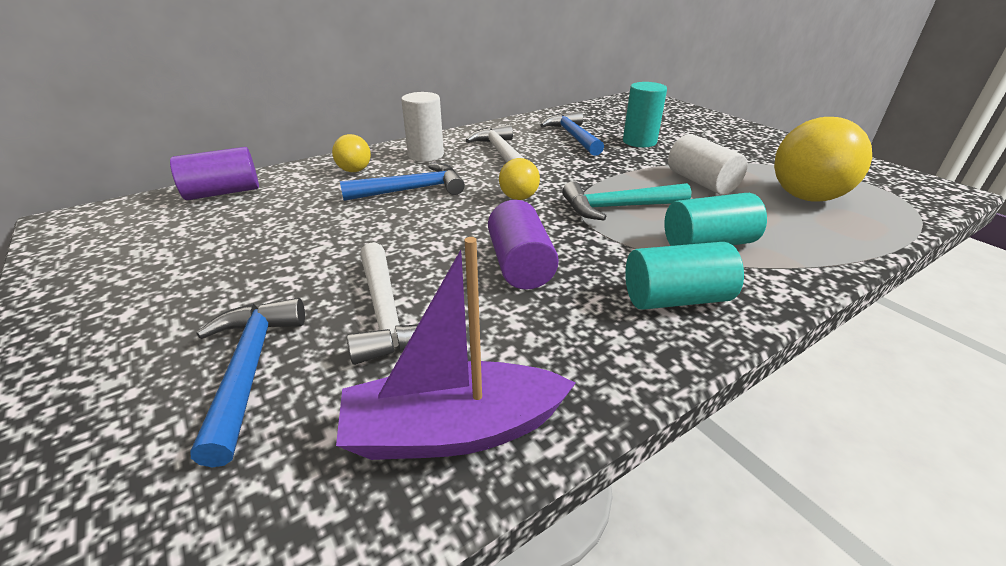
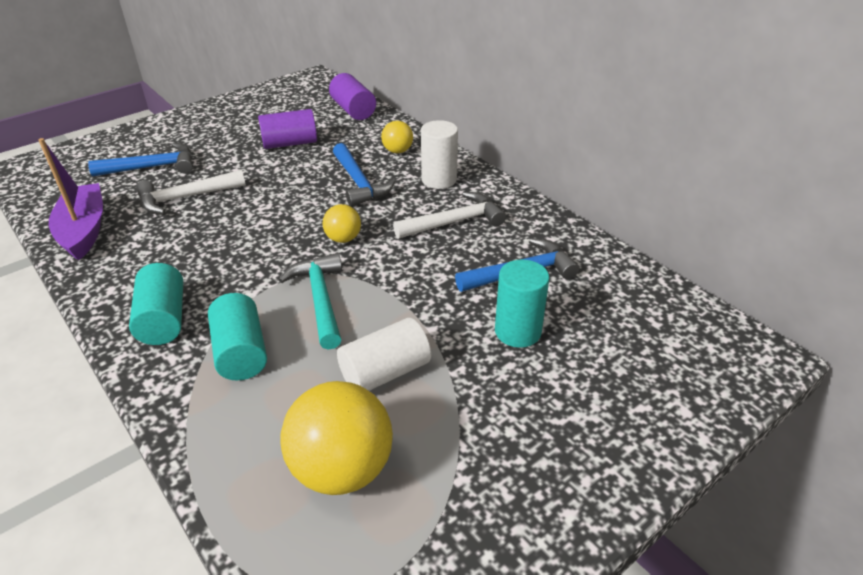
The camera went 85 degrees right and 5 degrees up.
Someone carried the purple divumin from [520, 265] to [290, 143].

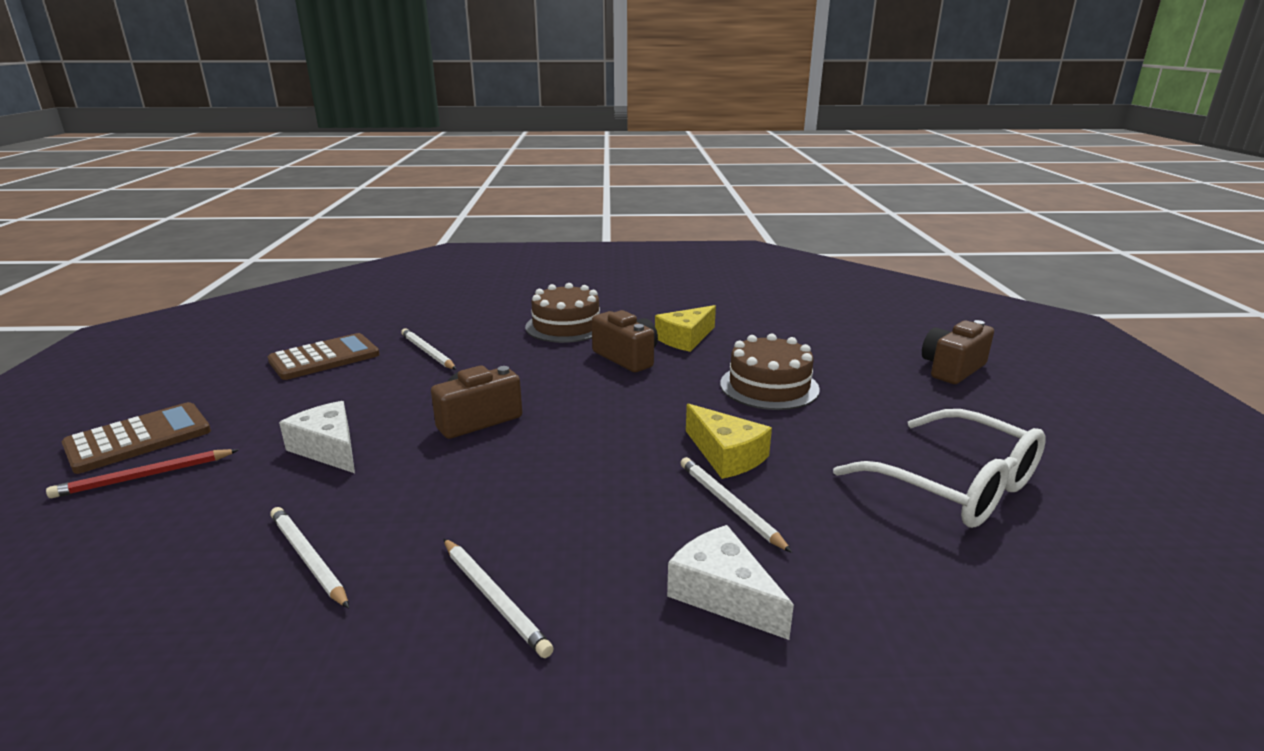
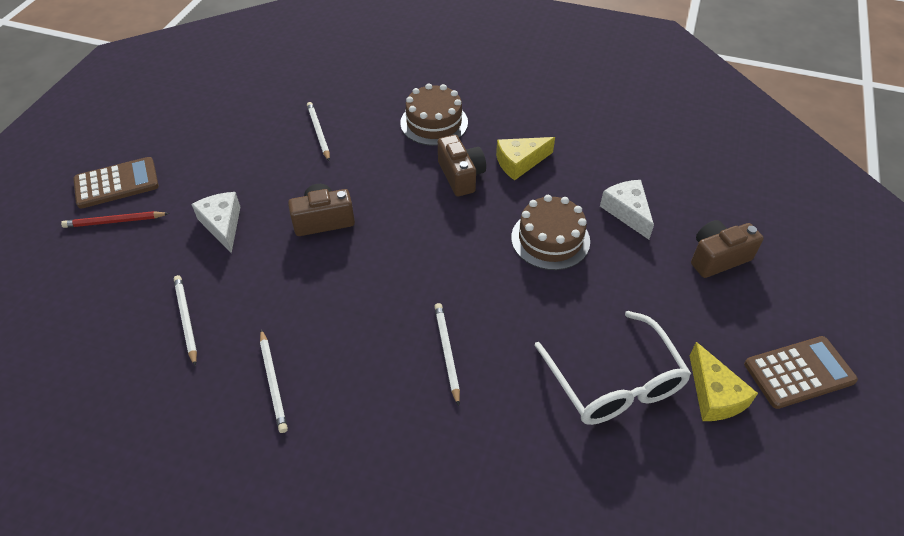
The camera went 20 degrees right and 25 degrees up.
Someone carried the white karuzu from [723, 594] to [627, 212].
Someone carried the yellow karuzu from [726, 455] to [714, 395].
Someone carried the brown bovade from [324, 358] to [799, 372].

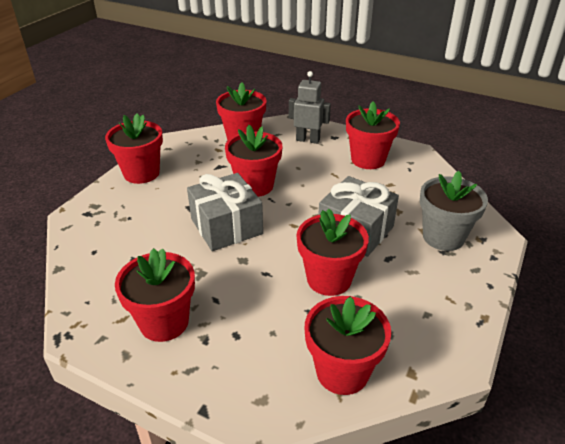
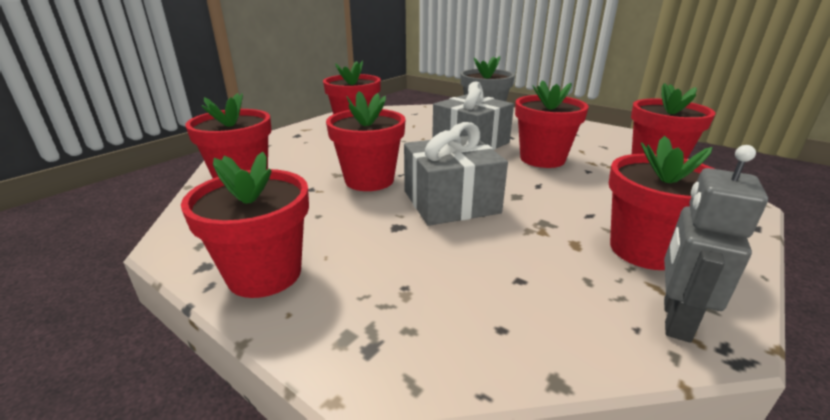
The camera went 80 degrees left and 10 degrees down.
Someone carried the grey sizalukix from [308, 140] to [675, 319].

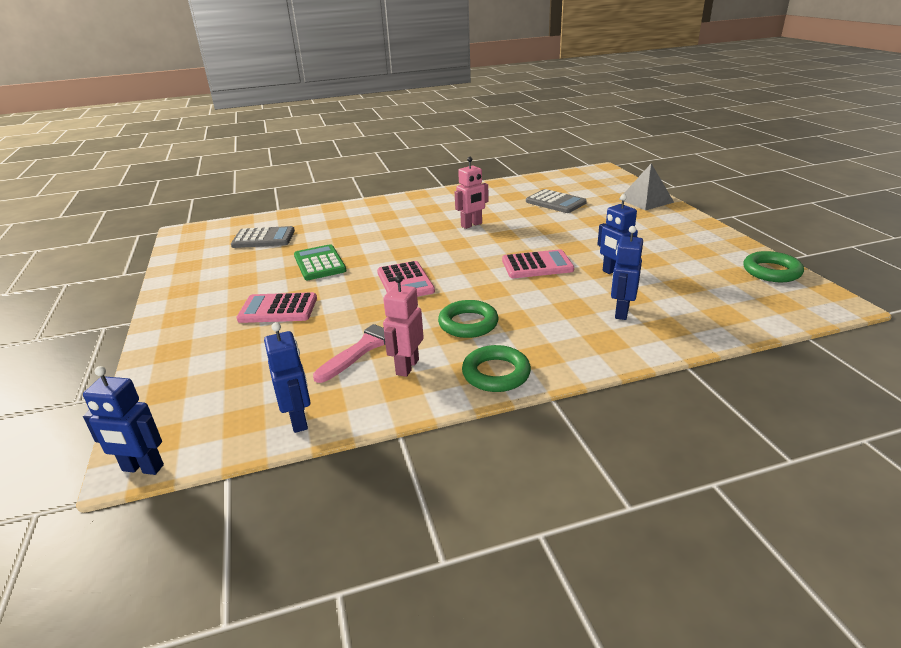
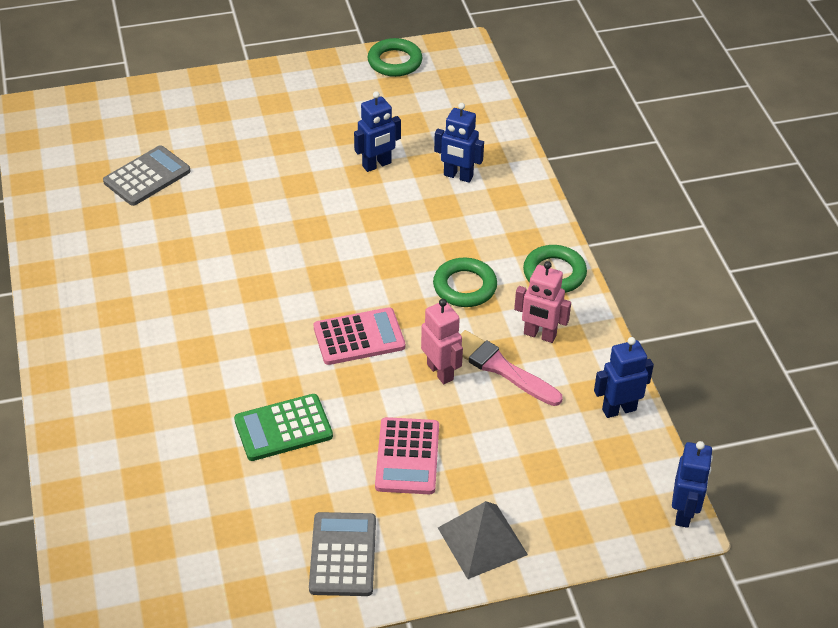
The camera went 90 degrees left and 15 degrees up.
Someone carried the grey bovade from [263, 238] to [343, 555].
Someone carried the pink sizalukix from [471, 225] to [440, 372].
Someone carried the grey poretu from [646, 200] to [482, 541].
Someone took away the pink bovade at [537, 265].

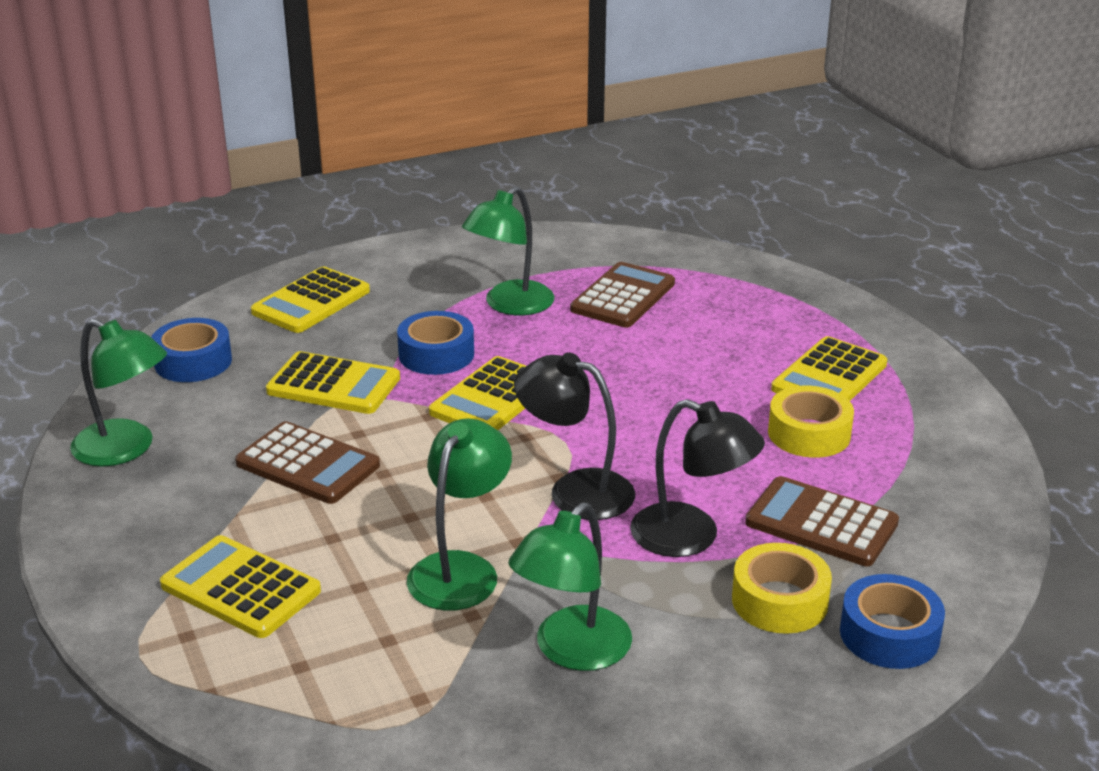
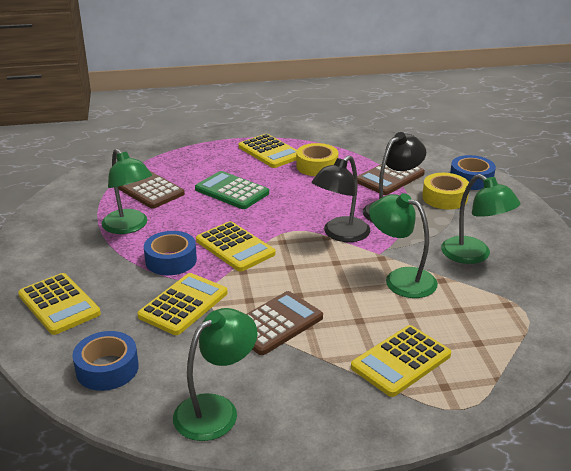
The camera went 75 degrees left and 0 degrees up.
Someone put down the green bovade at [232, 191].

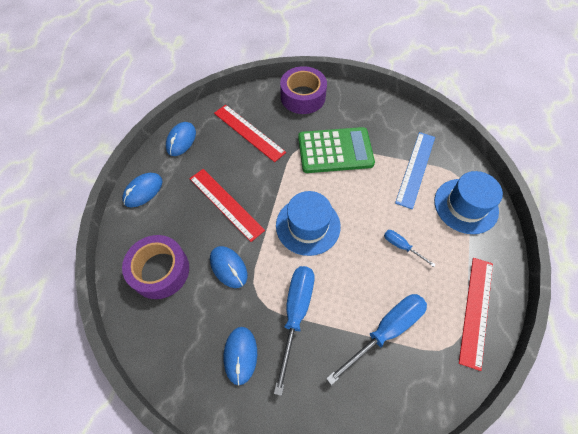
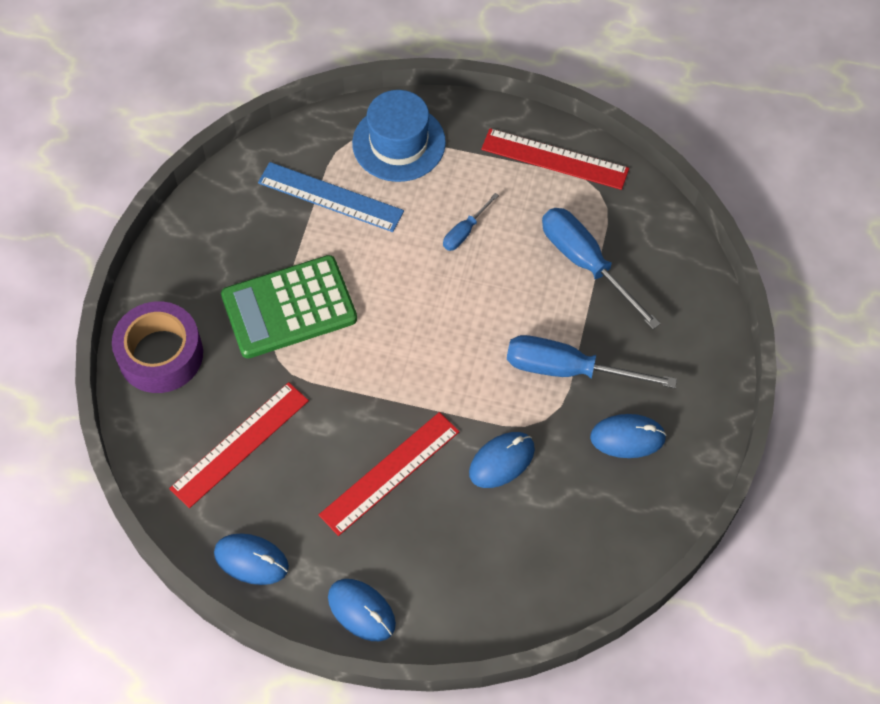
The camera went 90 degrees left and 0 degrees up.
Someone rotated the green bovade at [335, 151] by 105 degrees counterclockwise.
Someone took away the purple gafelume at [160, 270].
Someone took away the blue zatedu at [308, 225].

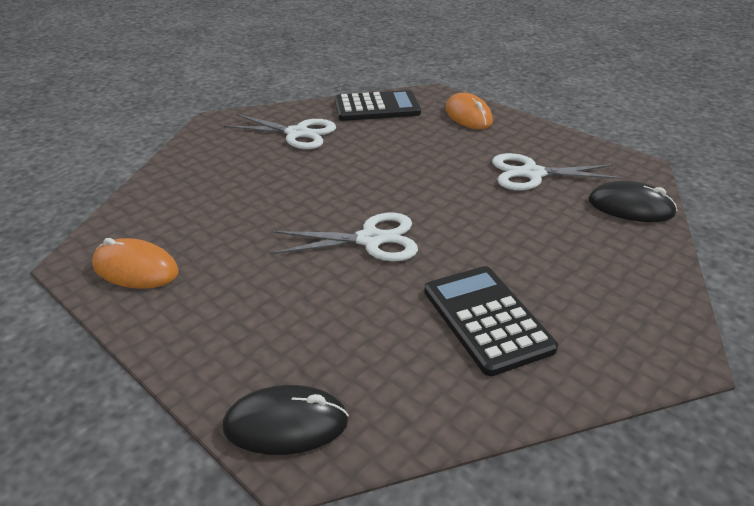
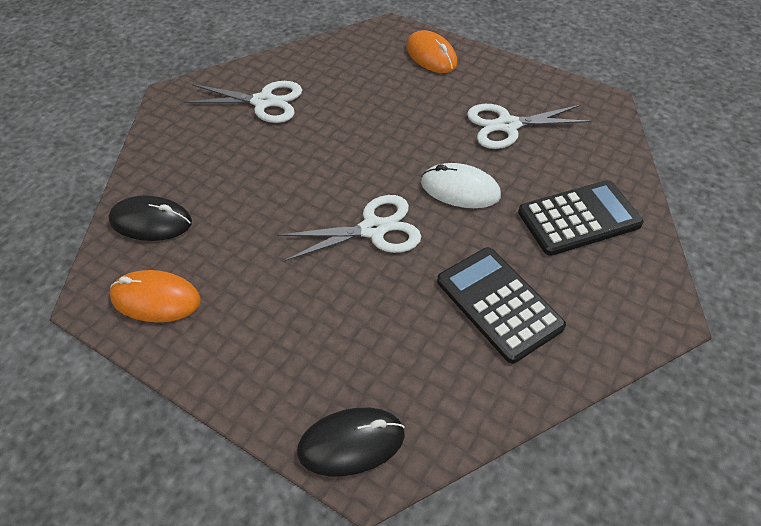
The camera went 10 degrees left and 15 degrees up.
Someone carried the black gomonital from [630, 207] to [151, 222].
Someone put down the white gomonital at [460, 189].
Someone carried the black bovade from [377, 107] to [579, 218].

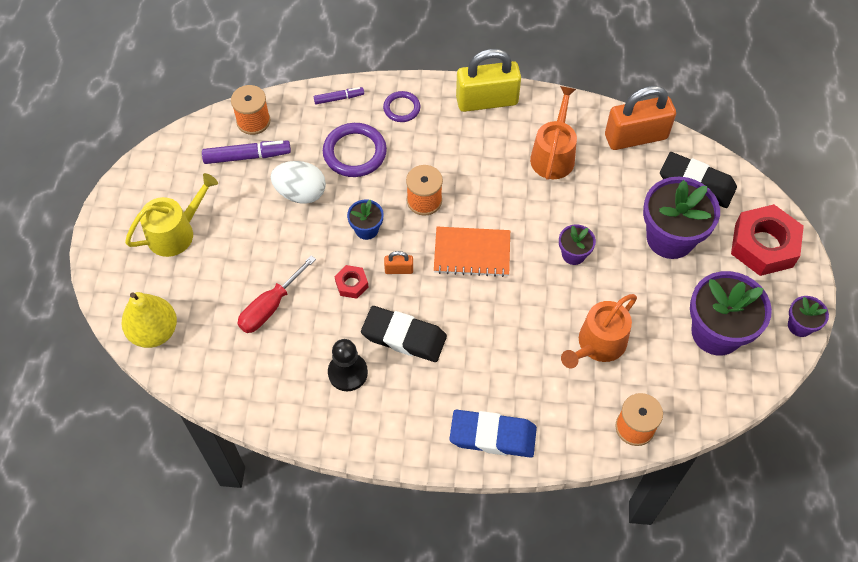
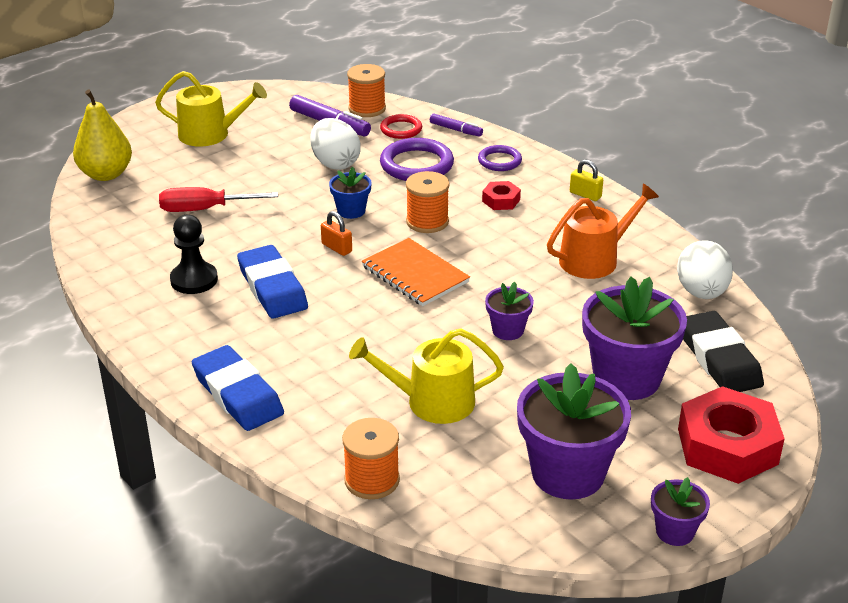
The camera went 45 degrees right and 25 degrees down.
Someone repainted the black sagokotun at [404, 336], which became the blue sagokotun at [272, 288].
Someone repainted the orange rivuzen at [598, 344], which became the yellow rivuzen at [432, 401].
Someone put down the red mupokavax at [401, 129].
Someone carried the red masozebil from [351, 284] to [501, 200].
Someone scaled the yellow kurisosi at [487, 101] by 0.43.
Someone swapped the orange kurisosi at [636, 137] for the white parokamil at [701, 292].

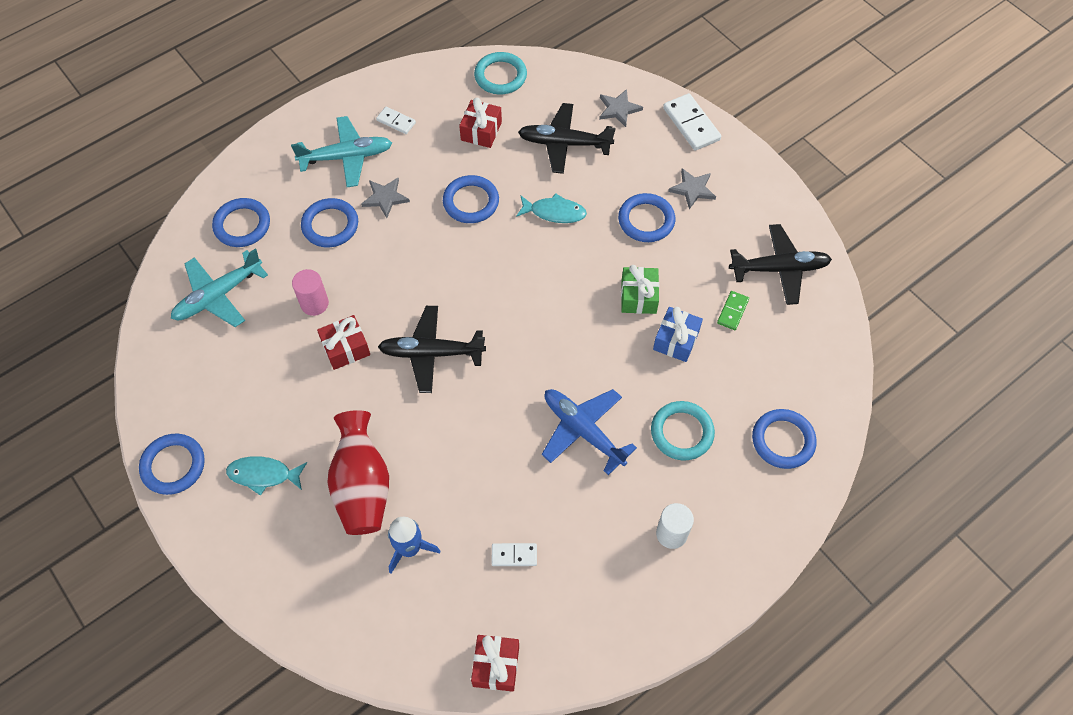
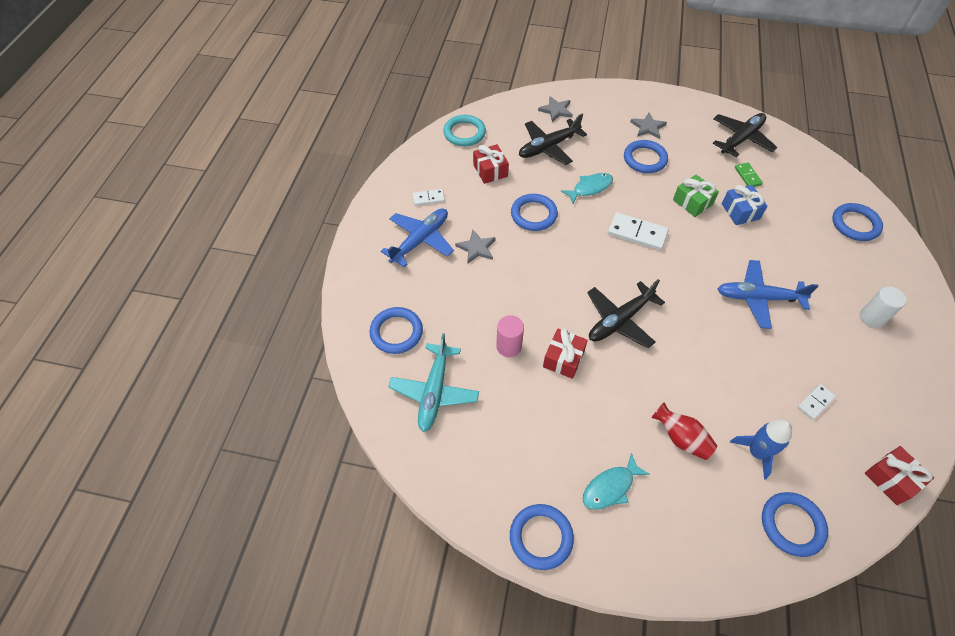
The camera went 40 degrees left and 5 degrees down.
Someone repainted the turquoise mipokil at [346, 157], which became the blue mipokil at [420, 240].
Someone carried the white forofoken from [691, 124] to [637, 233].
Someone scaled the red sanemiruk at [362, 486] by 0.61.
Someone carried the blue mupokavax from [330, 225] to [792, 525].
Someone took away the turquoise mupokavax at [682, 432].

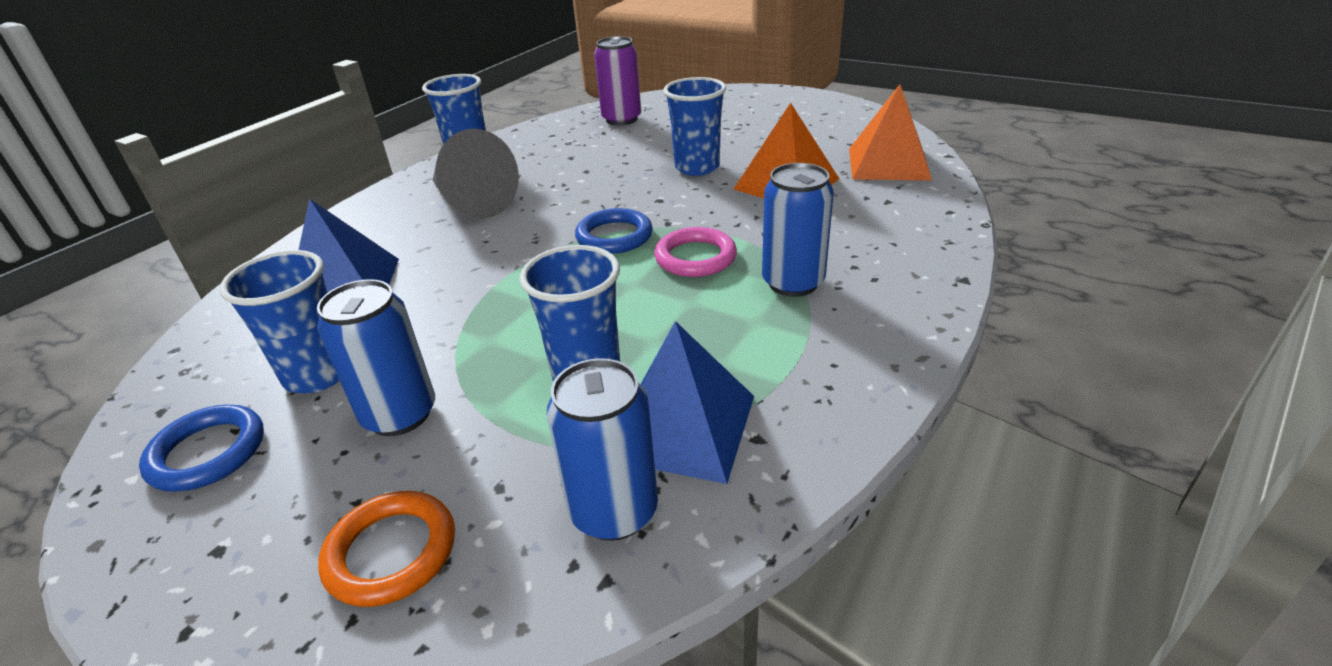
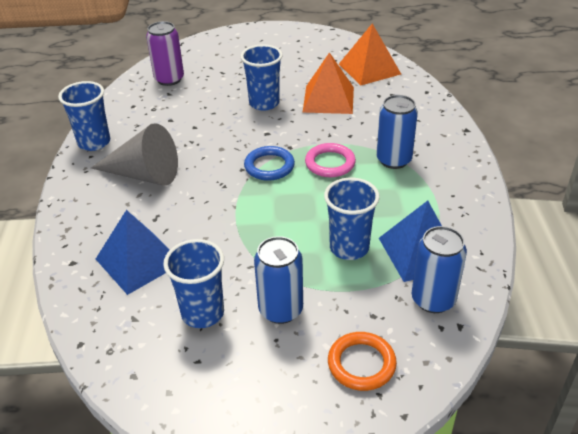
The camera went 35 degrees left and 5 degrees up.
Someone took away the blue mupokavax at [208, 452].

